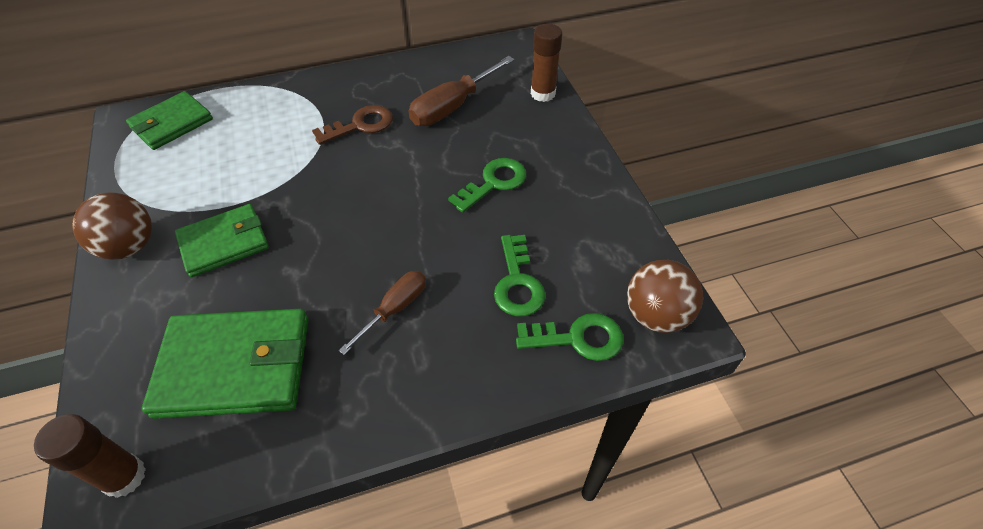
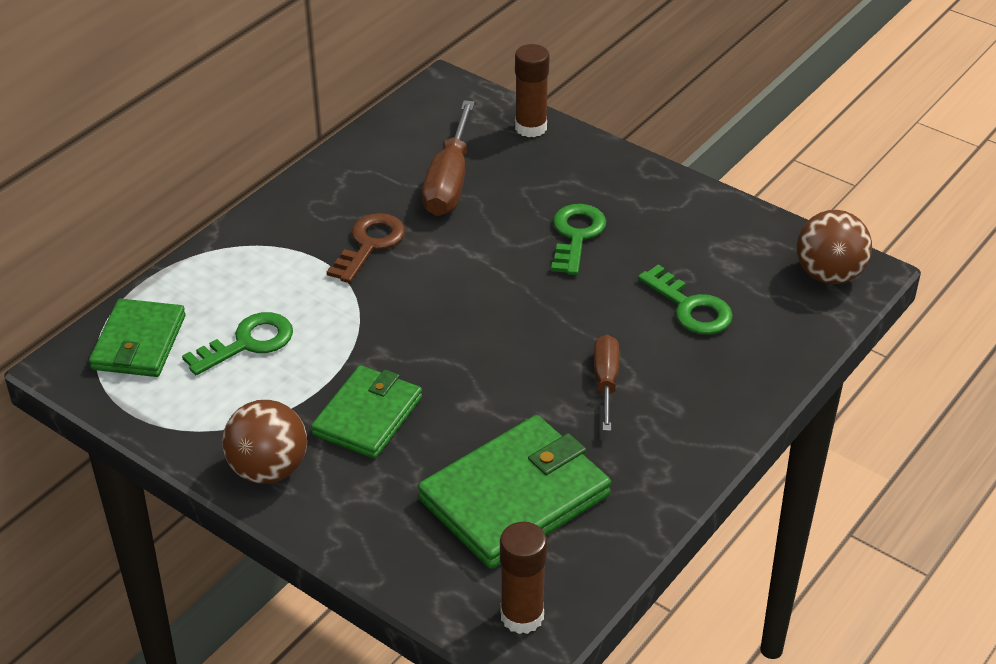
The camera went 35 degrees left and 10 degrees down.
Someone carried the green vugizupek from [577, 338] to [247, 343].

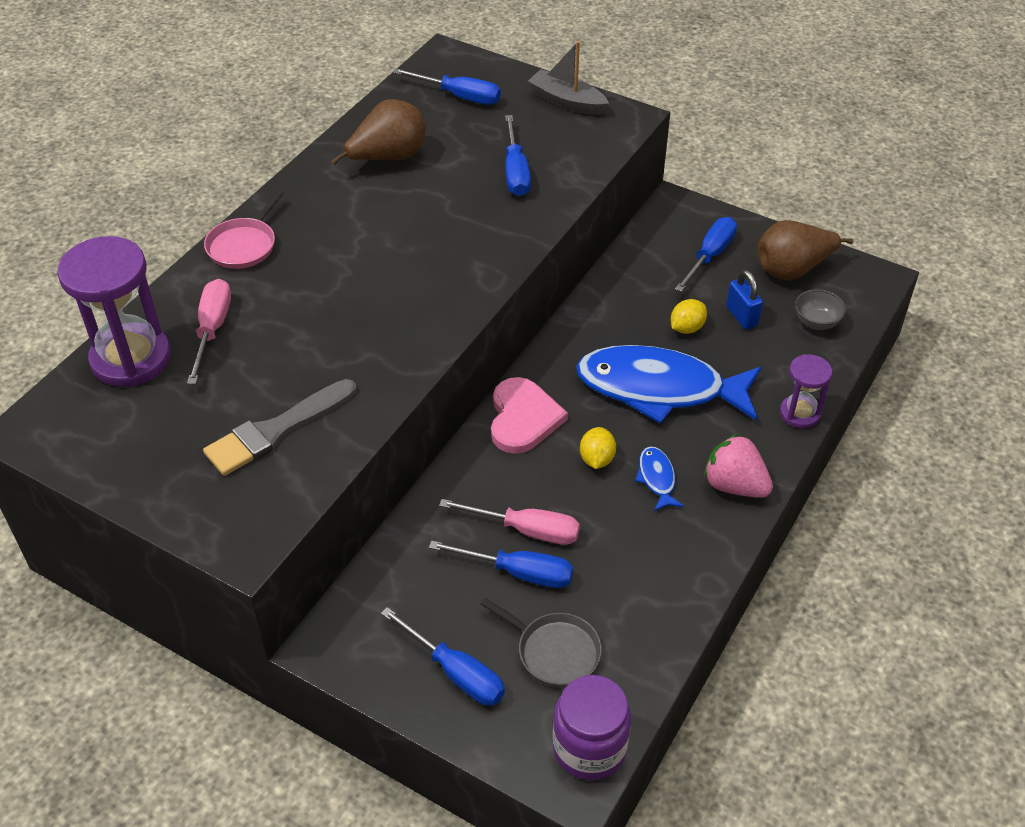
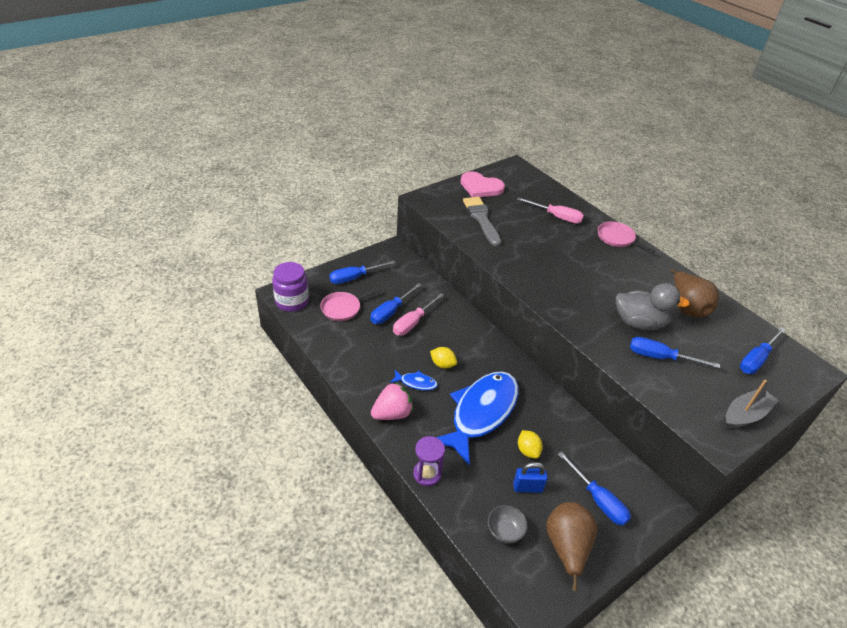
The camera went 110 degrees right and 5 degrees down.
Someone repainted the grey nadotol at [555, 651], which became the pink nadotol at [343, 308].
Someone carried the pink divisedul from [523, 418] to [480, 187].
Someone put down the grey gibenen at [639, 323].
Someone took away the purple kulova at [131, 358].

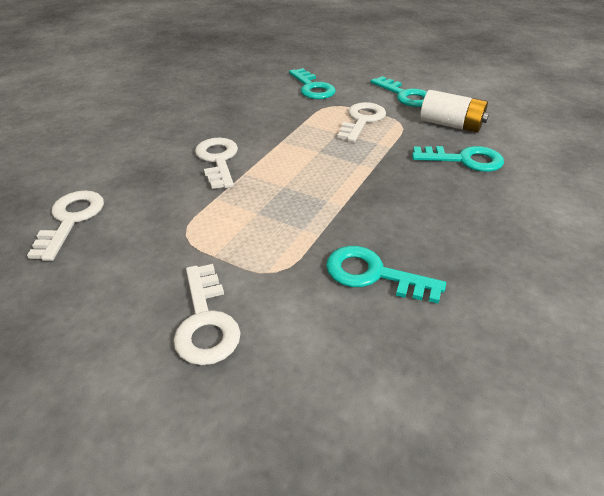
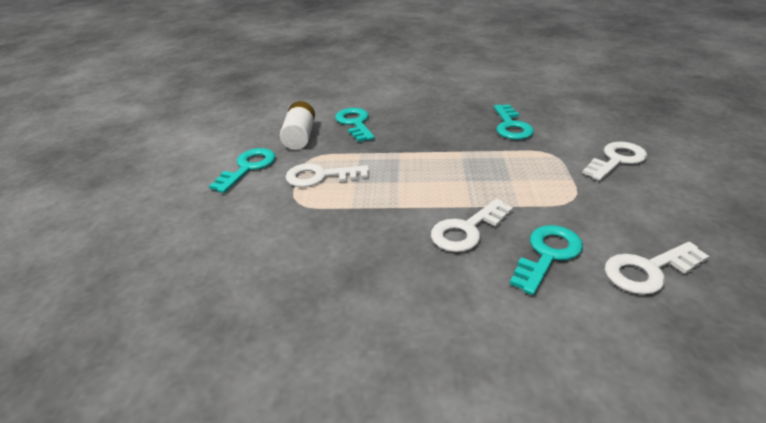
The camera went 115 degrees left and 5 degrees down.
Someone carried the turquoise vugizupek from [312, 88] to [548, 255].

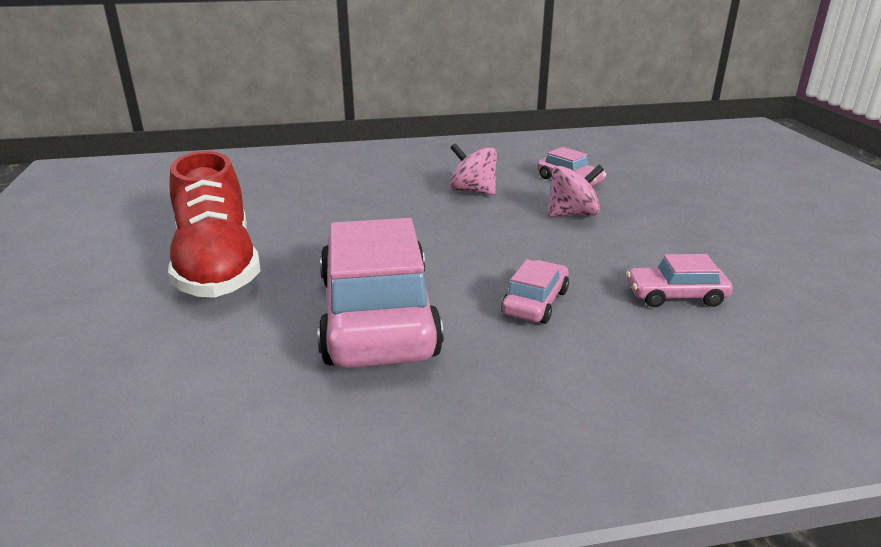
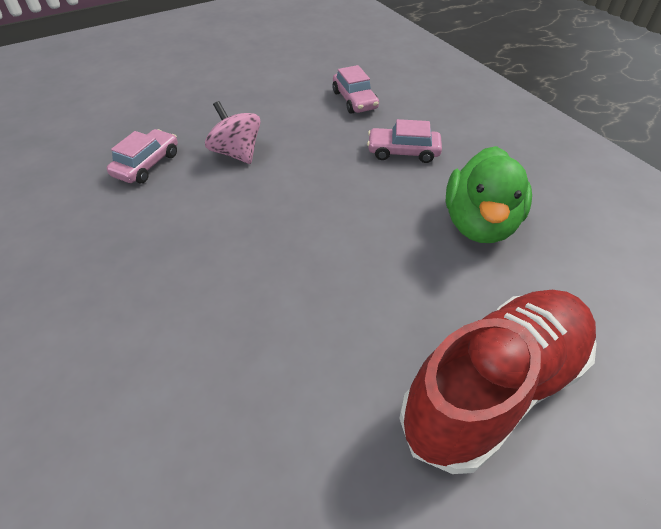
The camera went 110 degrees left and 20 degrees up.
Someone swapped the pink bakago at [377, 315] for the green gibenen at [479, 223].
Someone took away the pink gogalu at [472, 191].

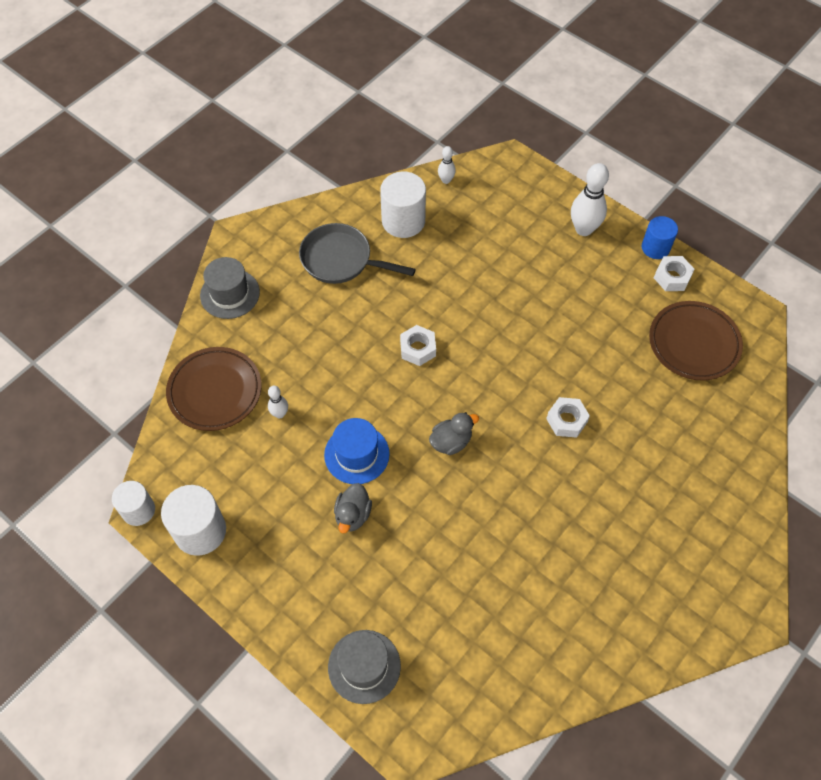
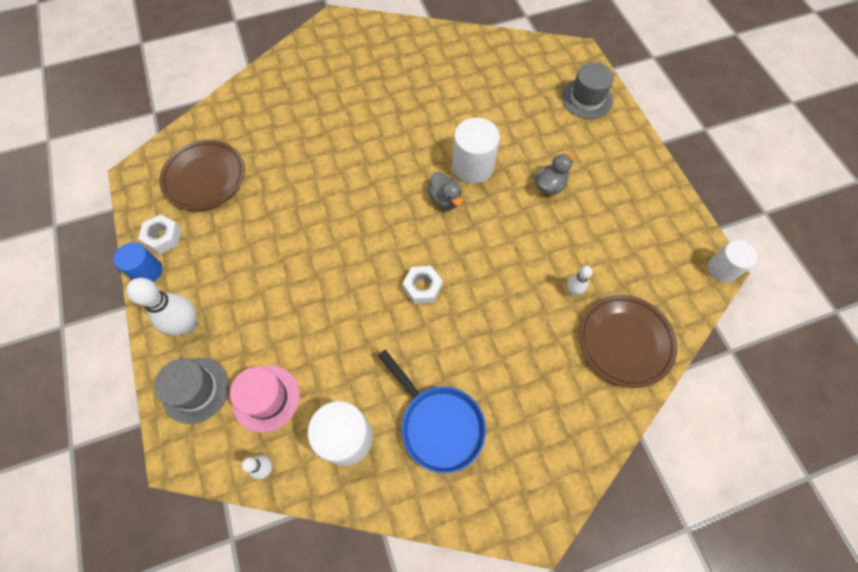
The camera went 150 degrees left and 5 degrees up.
Someone carried the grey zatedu from [230, 294] to [196, 390].
Someone put down the pink zatedu at [266, 398].
Someone repainted the grey nadotol at [341, 260], which became the blue nadotol at [438, 424].
Someone rotated the grey gibenen at [451, 442] by 120 degrees counterclockwise.
Someone carried the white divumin from [200, 531] to [472, 166].
Someone took away the blue zatedu at [356, 454].
Someone took away the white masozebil at [566, 420].

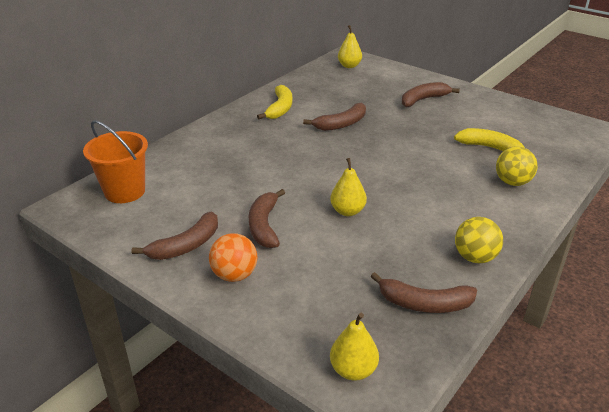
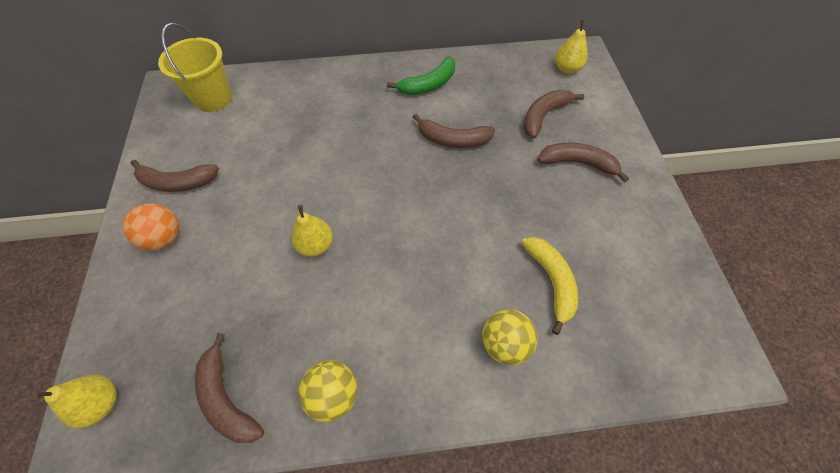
The camera went 45 degrees right and 25 degrees up.
Someone repainted the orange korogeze at [125, 191], which became the yellow korogeze at [213, 98].
Someone repainted the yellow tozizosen at [280, 108], which became the green tozizosen at [428, 84].
Someone carried the brown tozizosen from [264, 226] to [543, 116].

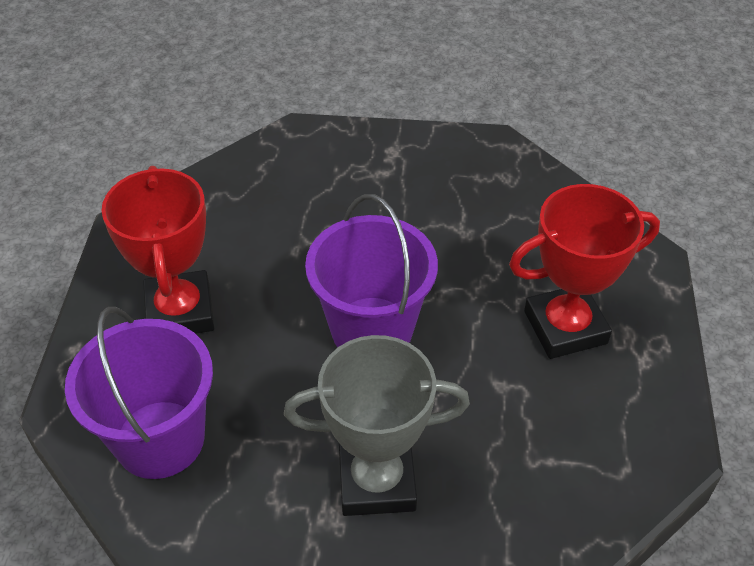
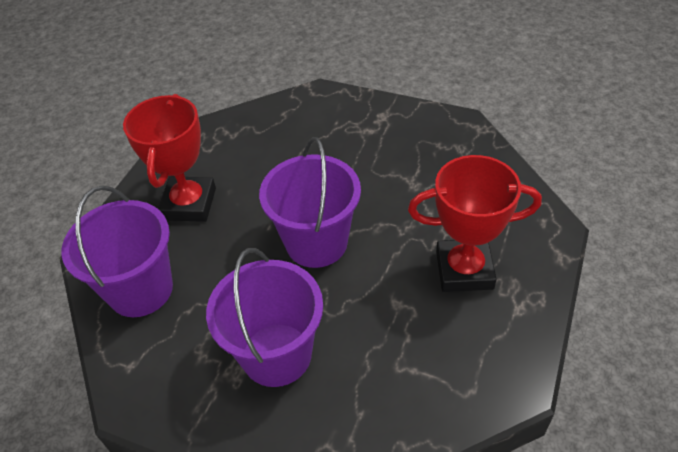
The camera went 20 degrees right and 0 degrees up.
Someone swapped the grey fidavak at [377, 481] for the purple korogeze at [276, 354].

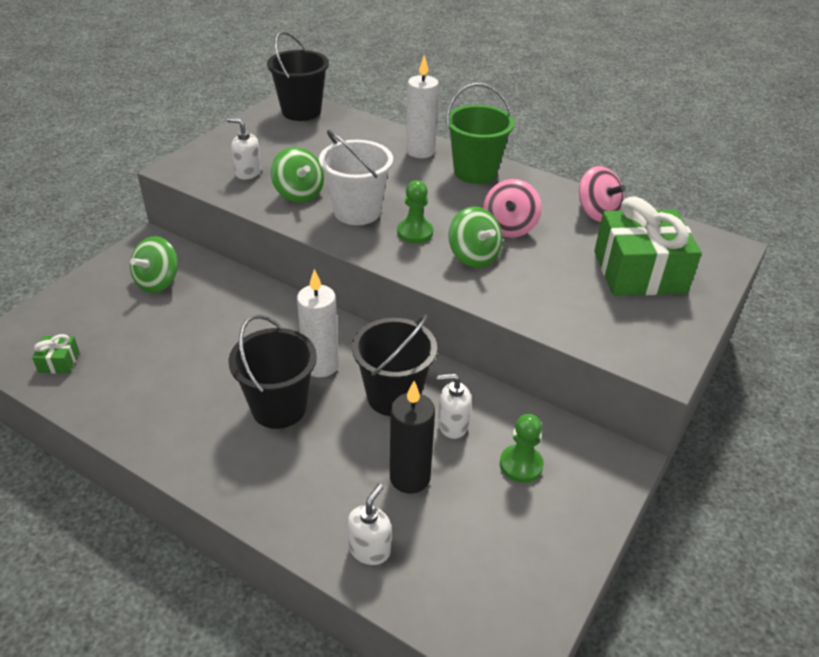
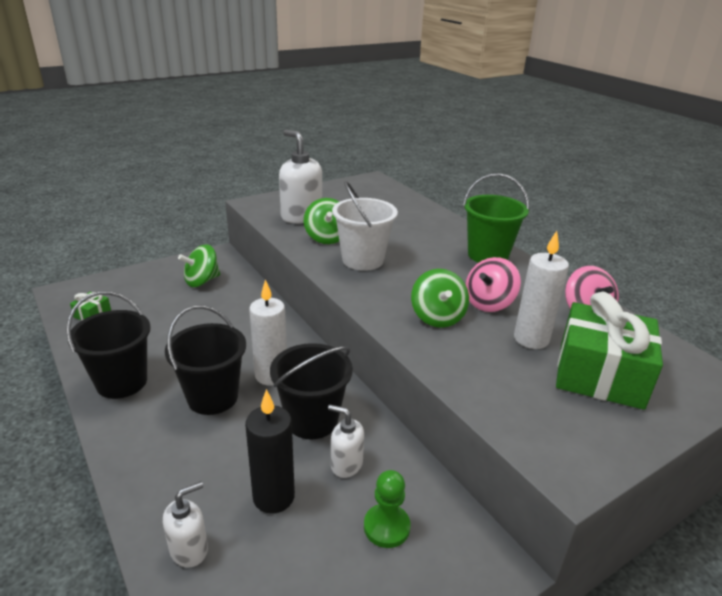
The camera went 25 degrees right and 10 degrees down.
Someone carried the black korogeze from [301, 111] to [122, 382].
Someone scaled the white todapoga at [248, 172] by 1.77.
Someone carried the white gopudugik from [420, 151] to [531, 339].
Someone took away the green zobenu at [415, 232].

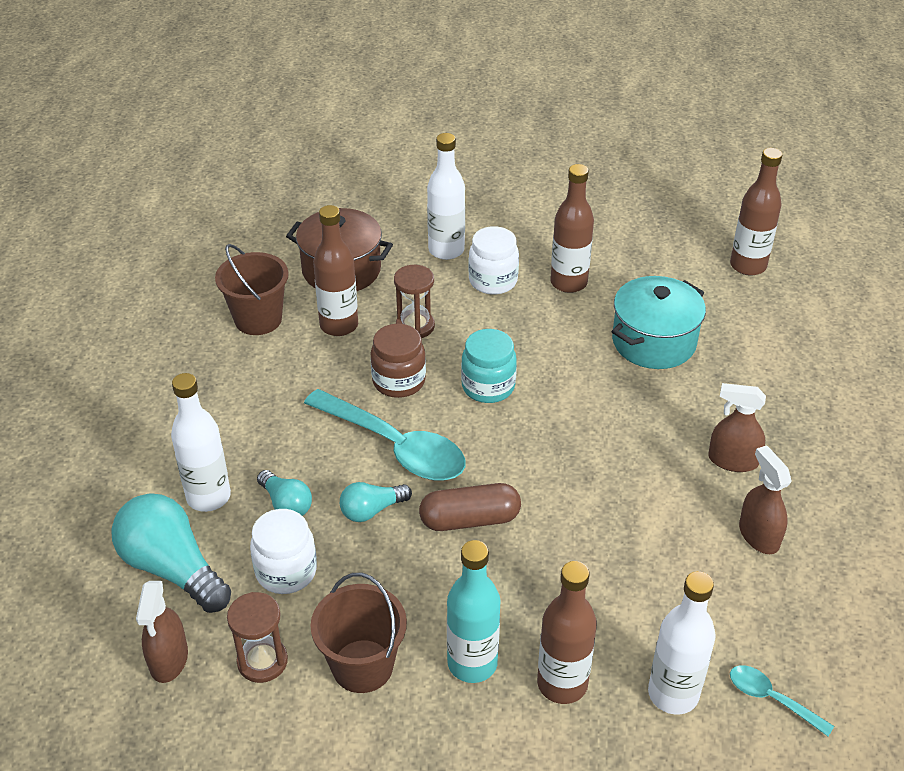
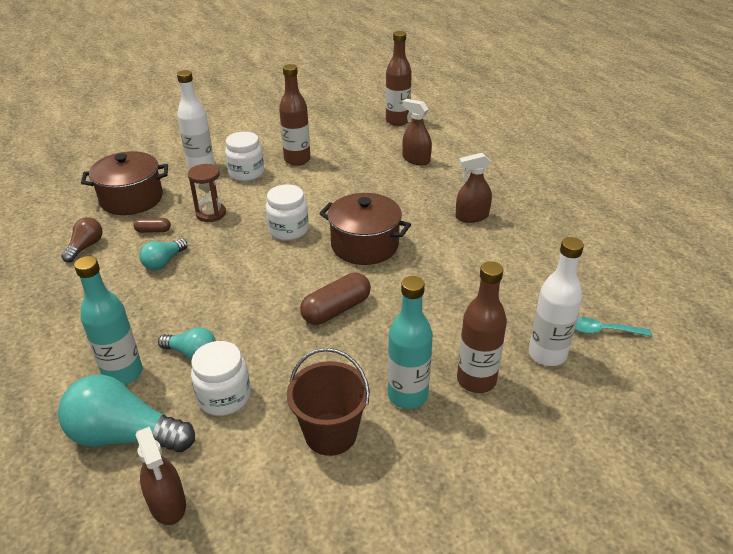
The camera went 30 degrees left and 5 degrees down.
Someone swapped the brown korogeze at [258, 319] for the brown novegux at [85, 247].
Someone repainted the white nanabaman at [208, 497], which became the turquoise nanabaman at [123, 373].
Someone swapped the brown nanabaman at [339, 325] for the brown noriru at [153, 231].
Someone carried the turquoise novegux from [372, 510] to [164, 262].
Someone repainted the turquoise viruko at [488, 386], which became the white viruko at [288, 230].
Someone put down the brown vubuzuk at [365, 245].
Someone carried the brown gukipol from [758, 535] to [416, 159].
Someone took away the brown kulova at [262, 661].
Someone took away the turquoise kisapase at [395, 446].
Someone took away the brown viruko at [399, 381].
Someone took away the turquoise vubuzuk at [654, 342].

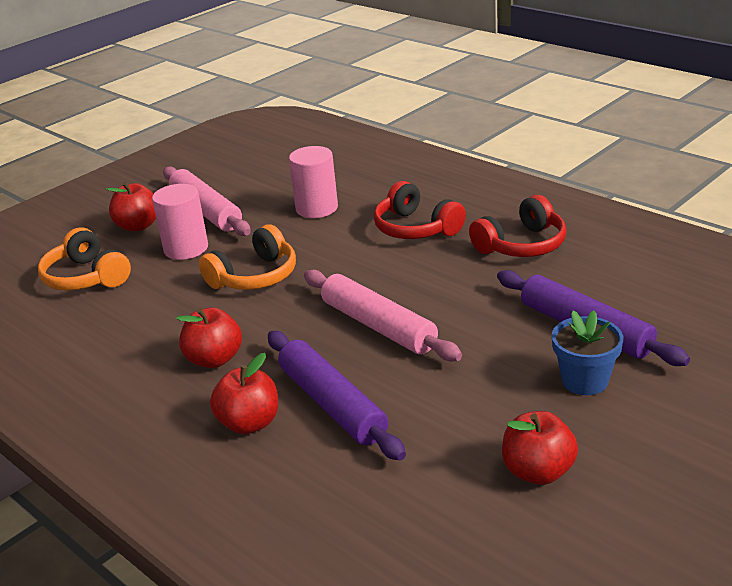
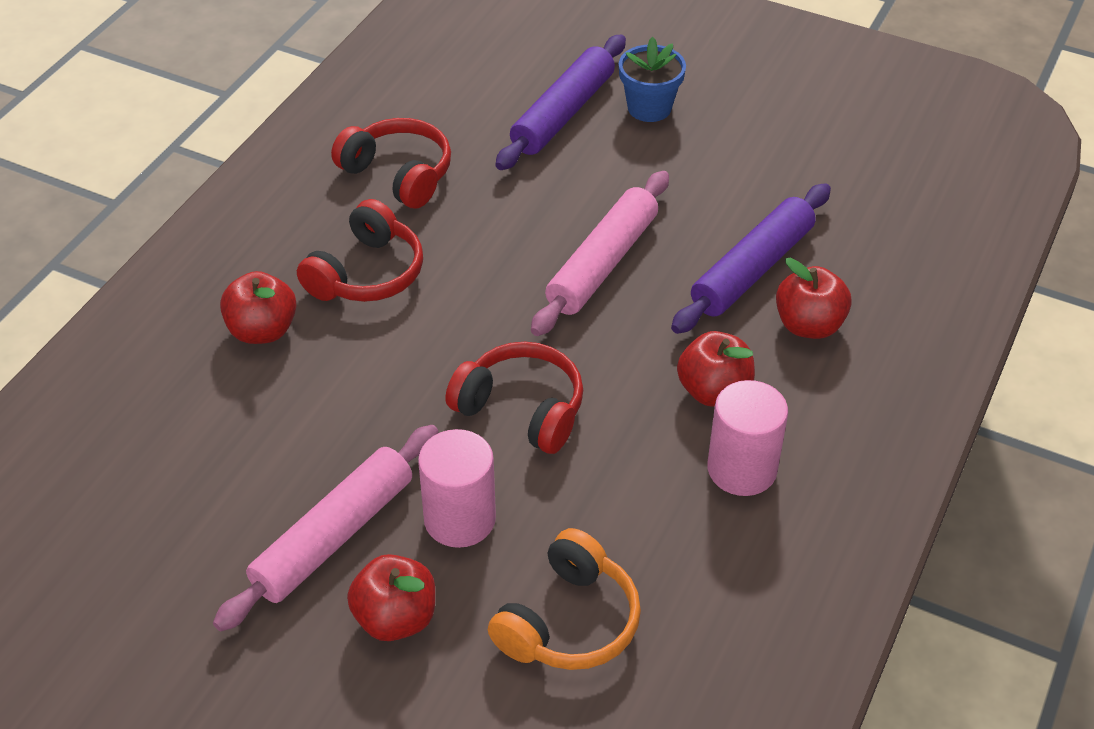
The camera went 110 degrees left and 15 degrees up.
Someone carried the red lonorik from [538, 471] to [262, 330].
Someone repainted the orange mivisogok at [255, 276], which became the red mivisogok at [521, 409].
Someone carried the pink divumin from [317, 208] to [742, 469].

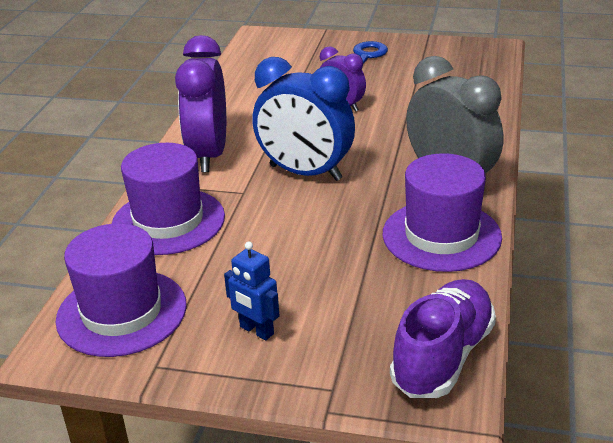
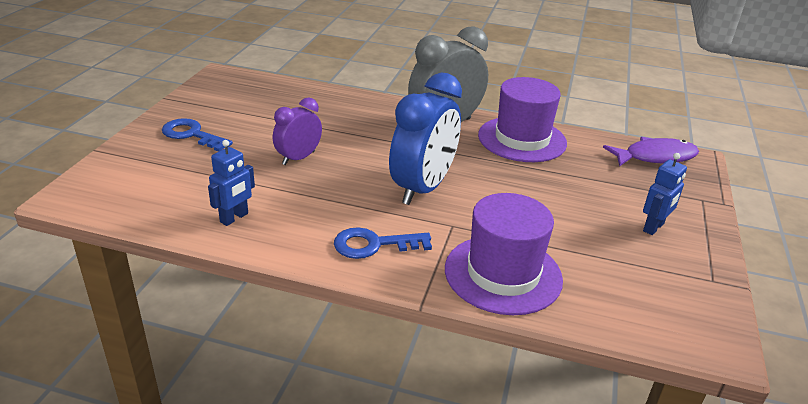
The camera went 90 degrees left and 0 degrees up.
Someone put down the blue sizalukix at [234, 218].
Someone swapped the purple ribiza at [209, 155] for the blue vugizupek at [373, 245].
Someone swapped the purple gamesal at [442, 356] for the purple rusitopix at [655, 157].
Someone took away the purple zatedu at [122, 312].

